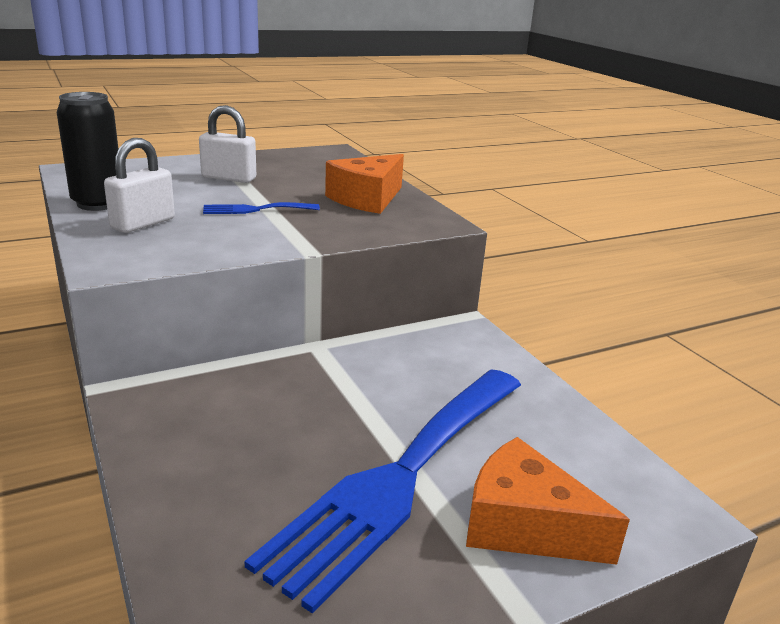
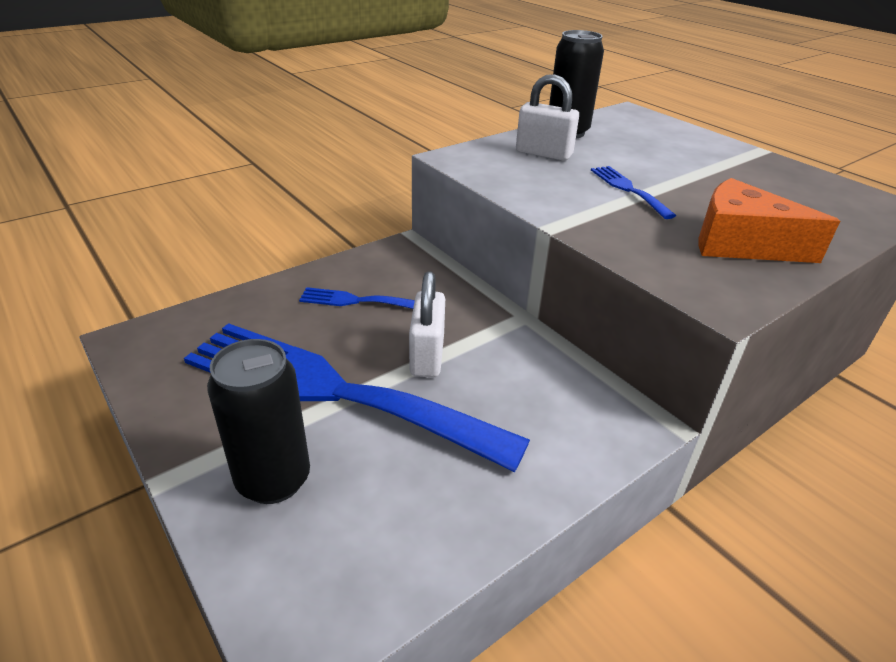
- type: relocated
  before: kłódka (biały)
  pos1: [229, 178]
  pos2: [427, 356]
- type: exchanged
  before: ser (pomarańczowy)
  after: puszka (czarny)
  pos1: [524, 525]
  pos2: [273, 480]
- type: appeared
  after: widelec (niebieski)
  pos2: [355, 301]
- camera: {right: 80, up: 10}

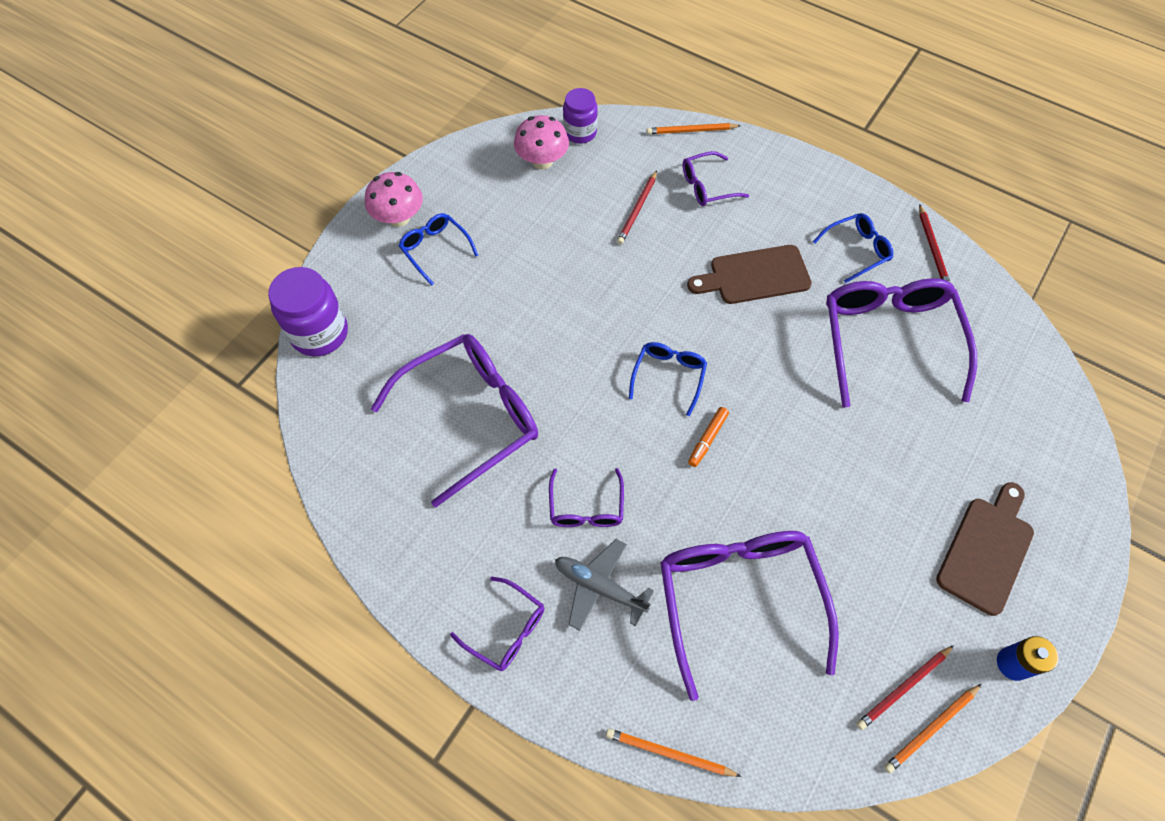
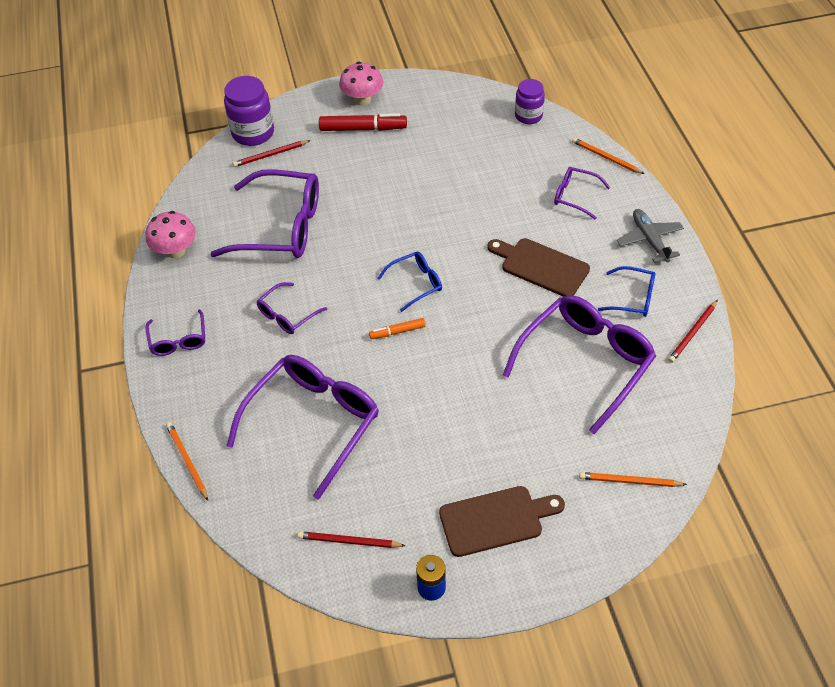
- type: exchanged
  before: okulary (niebieski)
  after: flamaster (czerwony)
  pos1: [435, 249]
  pos2: [363, 128]
- type: relocated
  before: grzyb (różowy)
  pos1: [542, 161]
  pos2: [175, 250]
- type: relocated
  before: samolot (szary)
  pos1: [599, 587]
  pos2: [649, 240]
- type: relocated
  before: ołówek (czerwony)
  pos1: [637, 209]
  pos2: [270, 155]
- type: relocated
  before: ołówek (pomarańczowy)
  pos1: [931, 729]
  pos2: [629, 481]
- camera: {right: 45, up: -10}

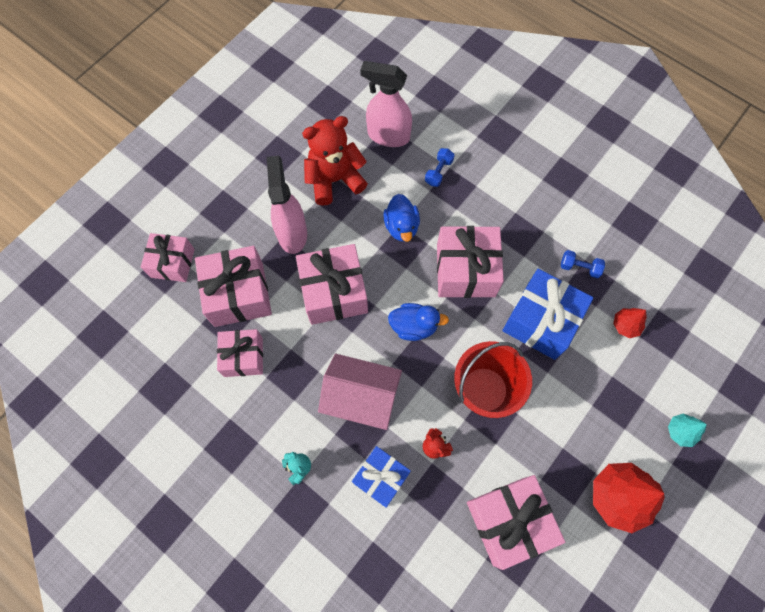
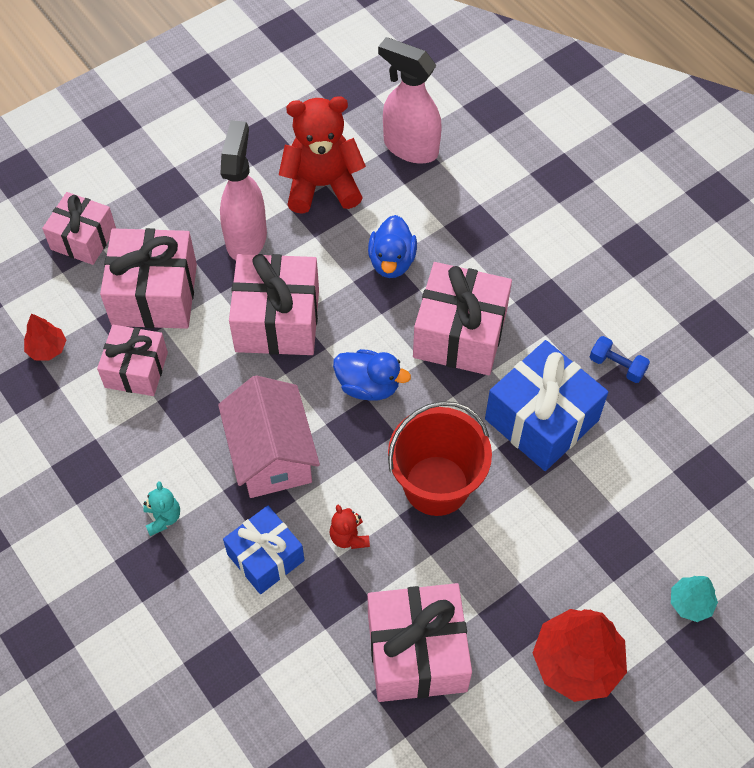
- type: spun
  before: domek (różowy)
  pos1: [361, 397]
  pos2: [271, 454]
  turn: 45
- type: missing
  before: hantel (niebieski)
  pos1: [438, 172]
- type: relocated
  before: drzewko (czerwony)
  pos1: [625, 325]
  pos2: [47, 349]
- camera: {right: 15, up: -10}

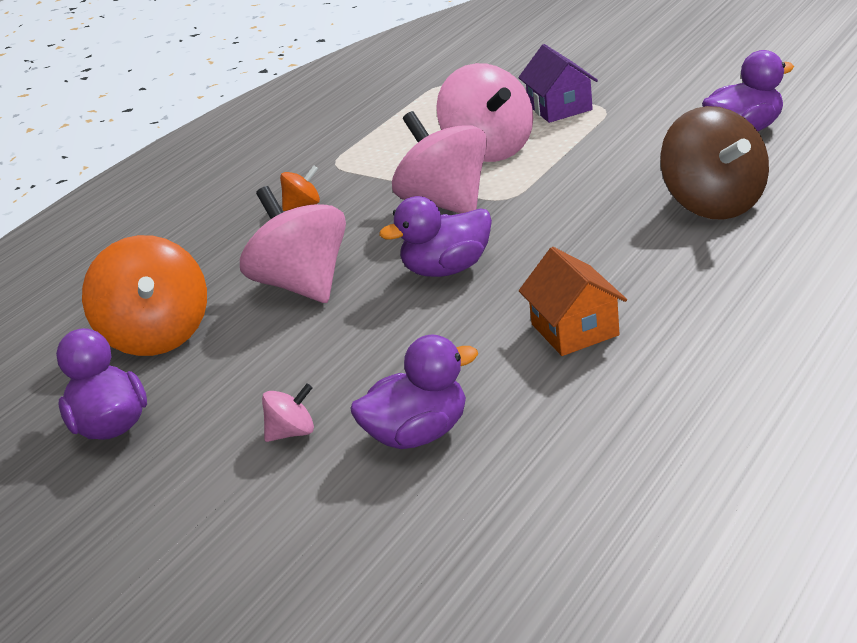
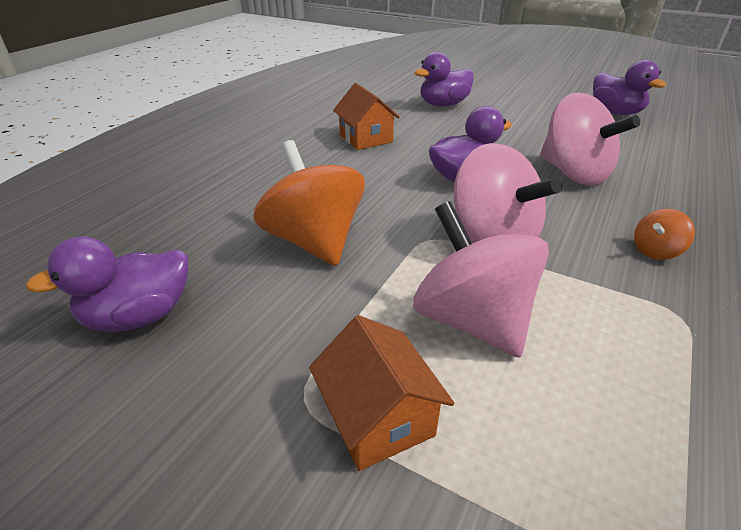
- type: relocated
  before: bączek (pomarańczowy)
  pos1: [157, 335]
  pos2: [314, 241]
- type: missing
  before: bączek (różowy)
  pos1: [292, 432]
- type: colour
  before: domek (fioletowy)
  after: domek (pomarańczowy)
  pos1: [559, 107]
  pos2: [378, 418]
- type: missing
  before: bączek (brązowy)
  pos1: [714, 203]
- camera: {right: 170, up: 5}

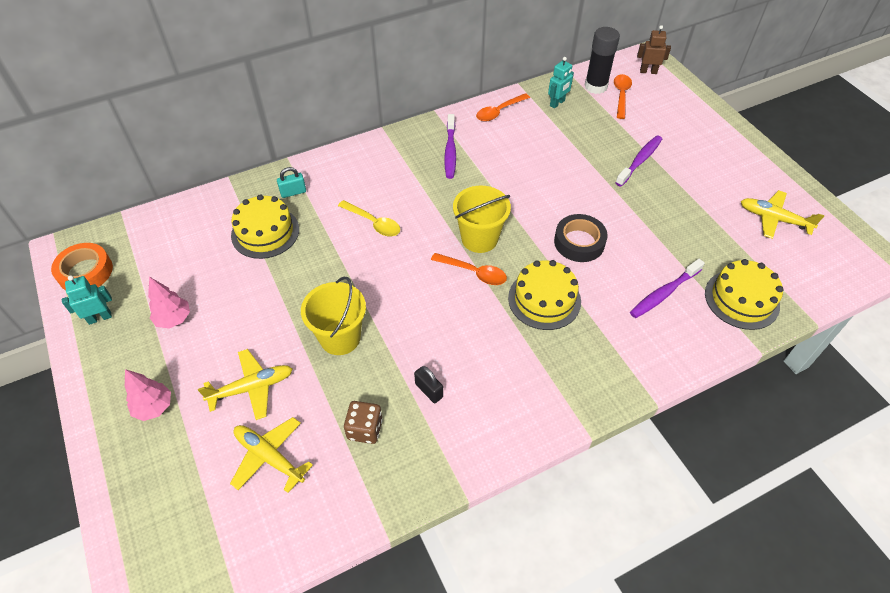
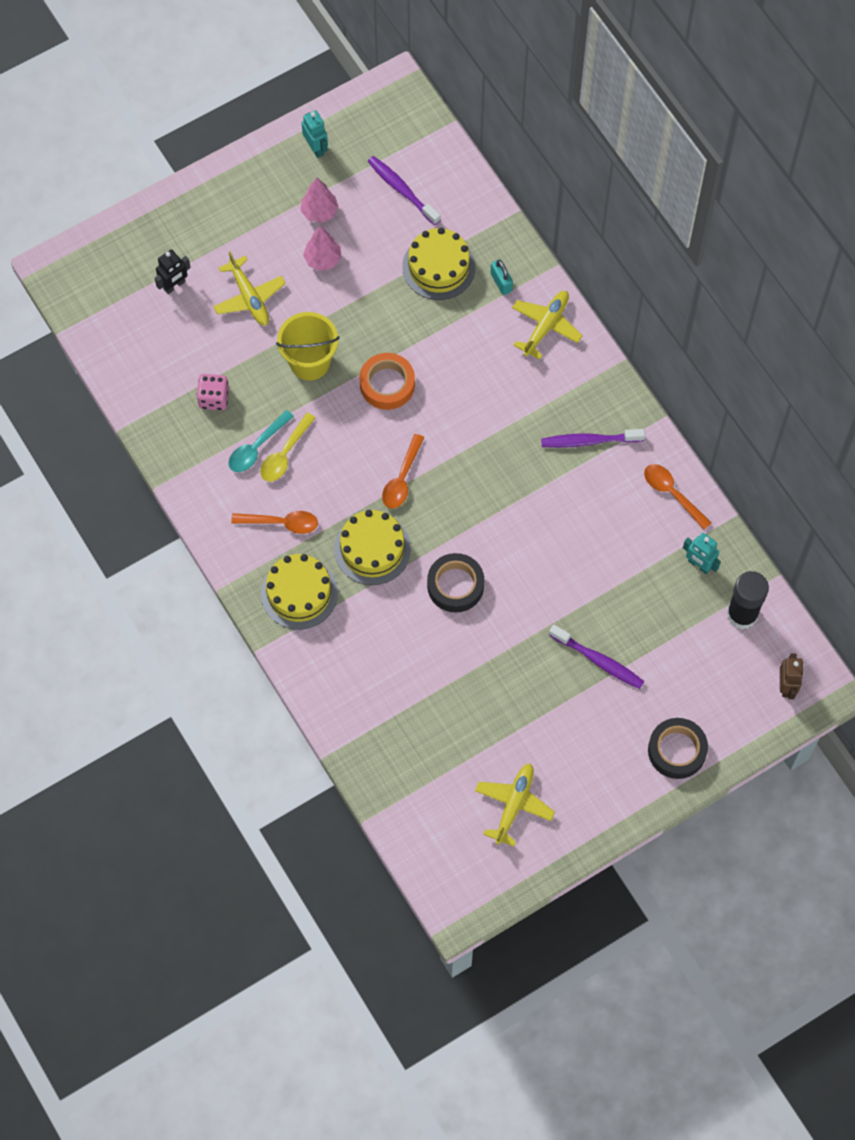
- type: relocated
  before: taśma klejąca (pomarańczowy)
  pos1: [85, 272]
  pos2: [387, 384]
- type: relocated
  before: drzewko (różowy)
  pos1: [154, 407]
  pos2: [323, 259]
- type: relocated
  before: samolot (żółty)
  pos1: [269, 457]
  pos2: [546, 326]
- type: relocated
  before: łyżka (żółty)
  pos1: [373, 223]
  pos2: [285, 454]
- type: colour
  before: kostka do gry (brązowy)
  after: kostka do gry (różowy)
  pos1: [365, 429]
  pos2: [214, 398]
- type: exchanged
  before: kłódka (czarny)
  after: łyżka (turkusowy)
  pos1: [429, 390]
  pos2: [257, 447]
- type: missing
  before: wiadro (żółty)
  pos1: [479, 238]
- type: relocated
  before: łyżka (pomarańczowy)
  pos1: [621, 95]
  pos2: [281, 523]
- type: relocated
  before: szczoteczka do zębów (fioletowy)
  pos1: [664, 293]
  pos2: [402, 190]
- type: relocated
  before: tort (żółty)
  pos1: [741, 299]
  pos2: [299, 593]
- type: appeared
  after: robot (czarny)
  pos2: [174, 285]
- type: appeared
  after: taśma klejąca (czarny)
  pos2: [677, 750]
- camera: {right: 85, up: 15}

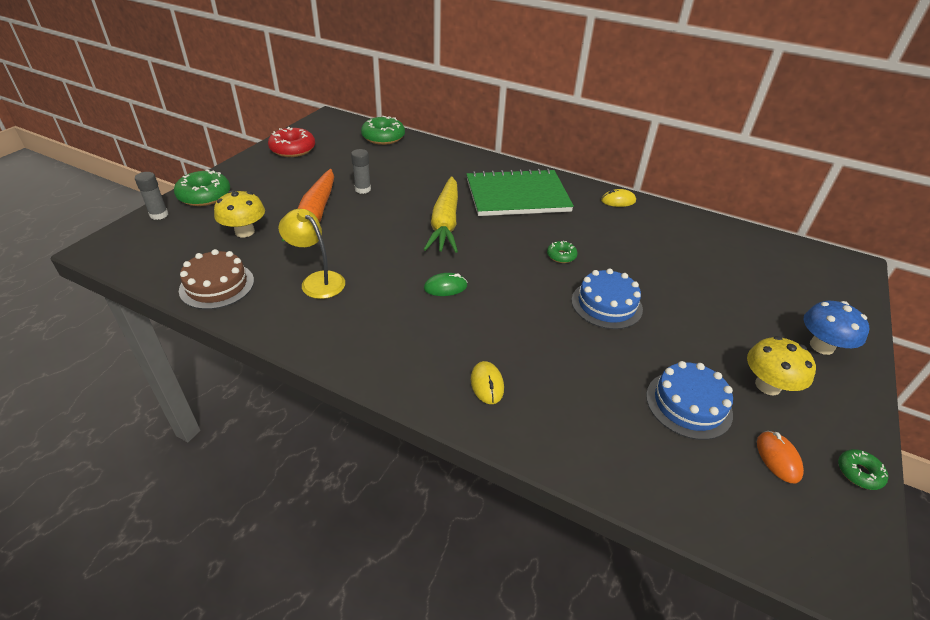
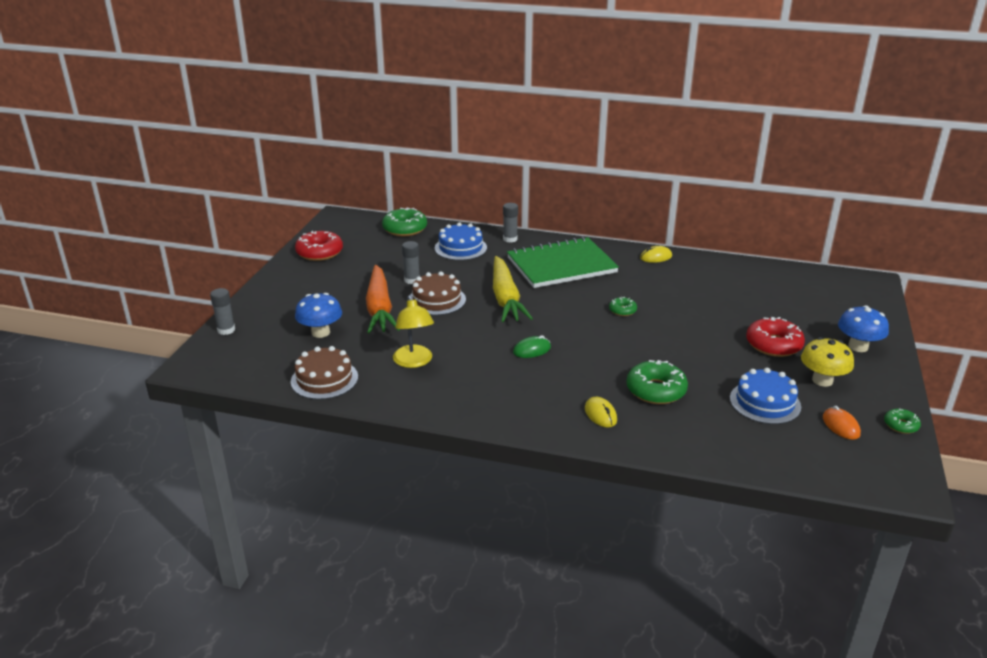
- type: relocated
  before: donut (zielony)
  pos1: [204, 195]
  pos2: [656, 390]
- type: colour
  before: grzyb (żółty)
  after: grzyb (niebieski)
  pos1: [245, 232]
  pos2: [320, 332]
- type: spun
  before: lampka (żółty)
  pos1: [317, 280]
  pos2: [414, 362]
  turn: -135
- type: relocated
  before: tort (niebieski)
  pos1: [606, 304]
  pos2: [460, 248]
- type: appeared
  after: tort (brązowy)
  pos2: [436, 300]
- type: appeared
  after: klej w sztyfcie (szary)
  pos2: [510, 239]
- type: appeared
  after: donut (czerwony)
  pos2: [773, 345]
- camera: {right: -10, up: -10}

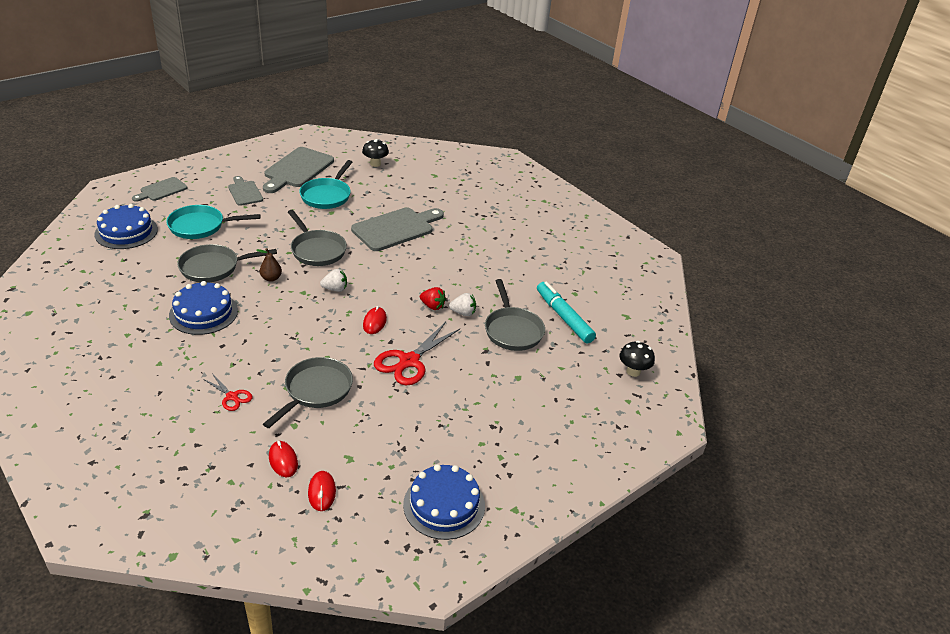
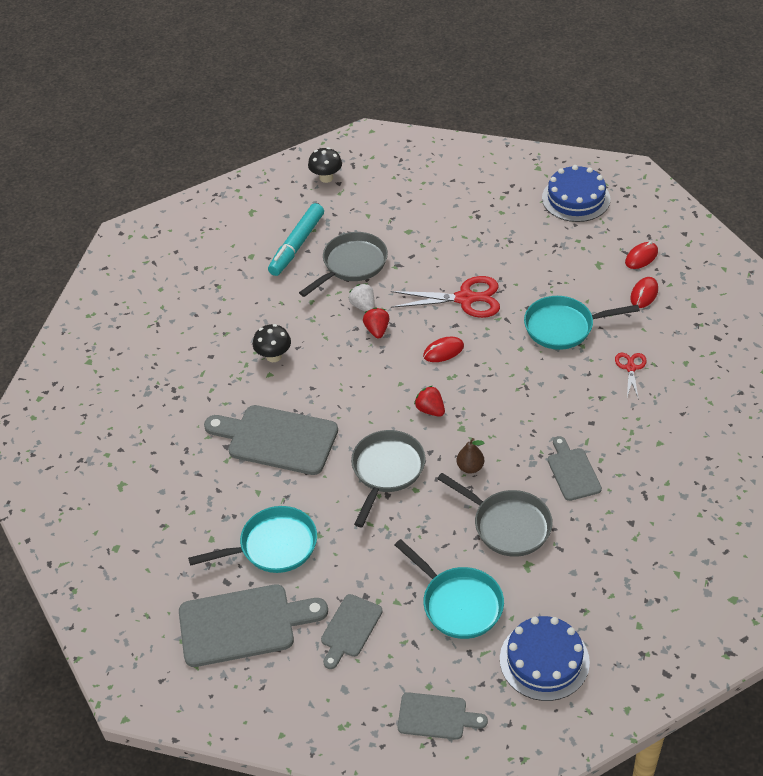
- type: exchanged
  before: tort (niebieski)
  after: deska do krojenia (szary)
  pos1: [203, 313]
  pos2: [572, 471]
- type: colour
  before: patelnia (szary)
  after: patelnia (turkusowy)
  pos1: [316, 391]
  pos2: [563, 327]
- type: colour
  before: truskawka (biały)
  after: truskawka (czerwony)
  pos1: [335, 289]
  pos2: [430, 410]
- type: relocated
  before: grzyb (czarny)
  pos1: [375, 164]
  pos2: [273, 356]
- camera: {right: -120, up: 10}

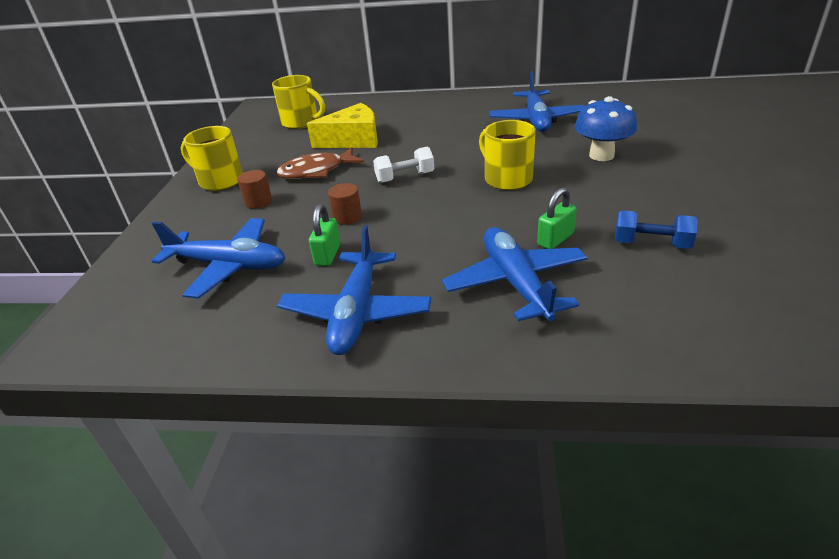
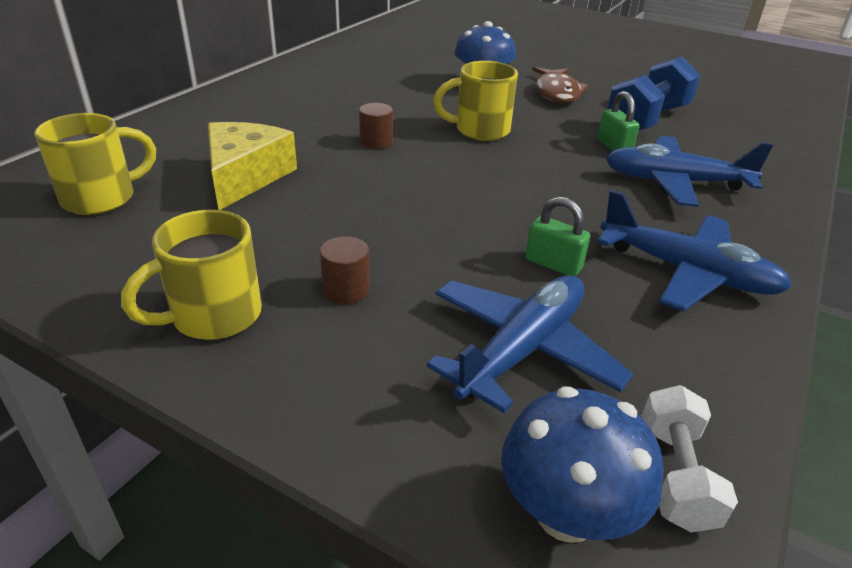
- type: relocated
  before: ryba (brązowy)
  pos1: [316, 171]
  pos2: [557, 93]
- type: relocated
  before: walec (brązowy)
  pos1: [347, 217]
  pos2: [376, 142]
- type: relocated
  before: hantel (biały)
  pos1: [405, 177]
  pos2: [676, 475]
- type: missing
  before: samolot (niebieski)
  pos1: [536, 120]
- type: size
  before: hantel (niebieski)
  pos1: [651, 244]
  pos2: [646, 119]
  scale: 1.69
- type: appeared
  after: grzyb (niebieski)
  pos2: [566, 513]
- camera: {right: -70, up: 0}

